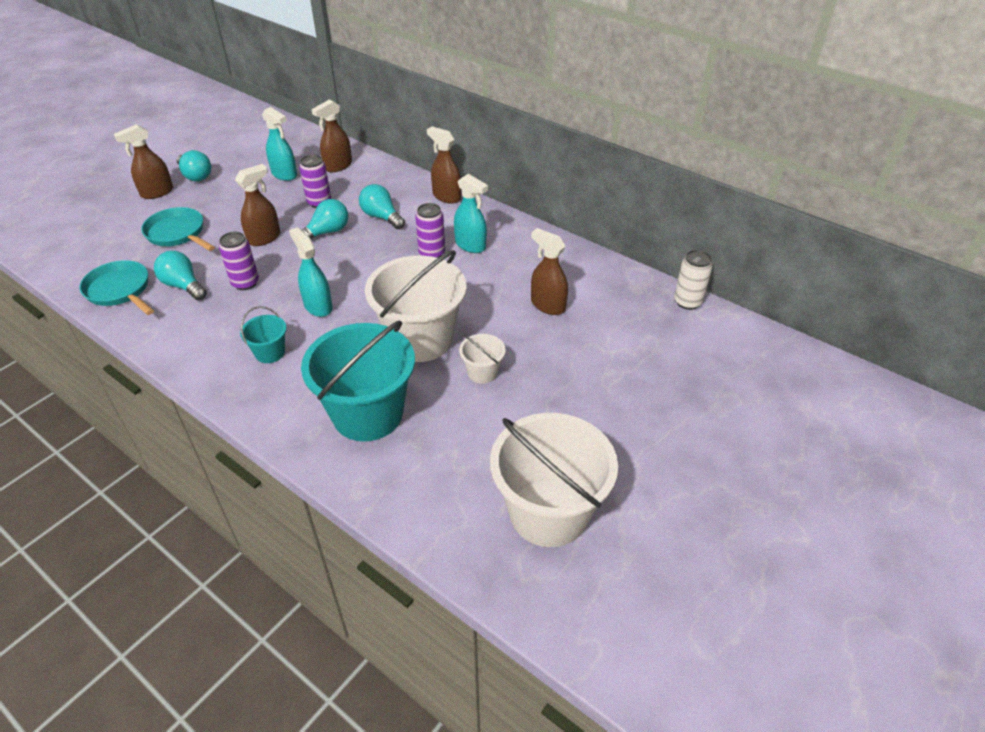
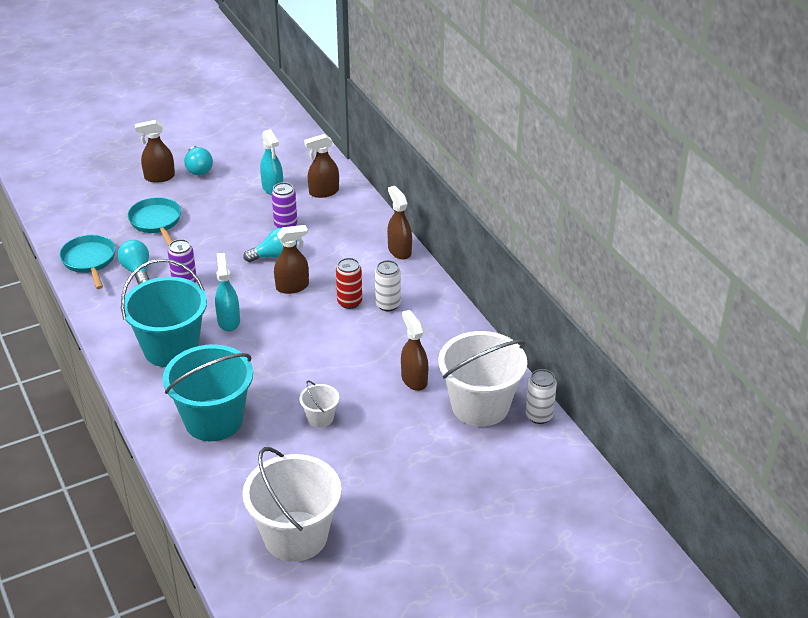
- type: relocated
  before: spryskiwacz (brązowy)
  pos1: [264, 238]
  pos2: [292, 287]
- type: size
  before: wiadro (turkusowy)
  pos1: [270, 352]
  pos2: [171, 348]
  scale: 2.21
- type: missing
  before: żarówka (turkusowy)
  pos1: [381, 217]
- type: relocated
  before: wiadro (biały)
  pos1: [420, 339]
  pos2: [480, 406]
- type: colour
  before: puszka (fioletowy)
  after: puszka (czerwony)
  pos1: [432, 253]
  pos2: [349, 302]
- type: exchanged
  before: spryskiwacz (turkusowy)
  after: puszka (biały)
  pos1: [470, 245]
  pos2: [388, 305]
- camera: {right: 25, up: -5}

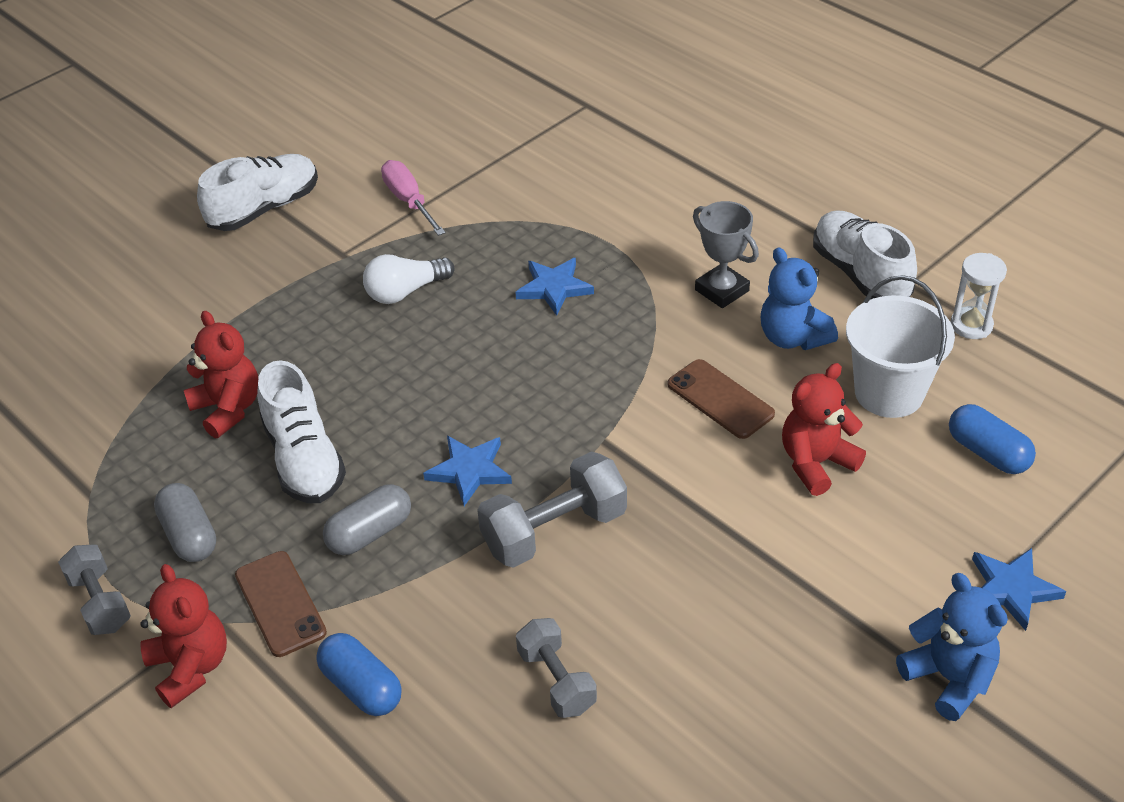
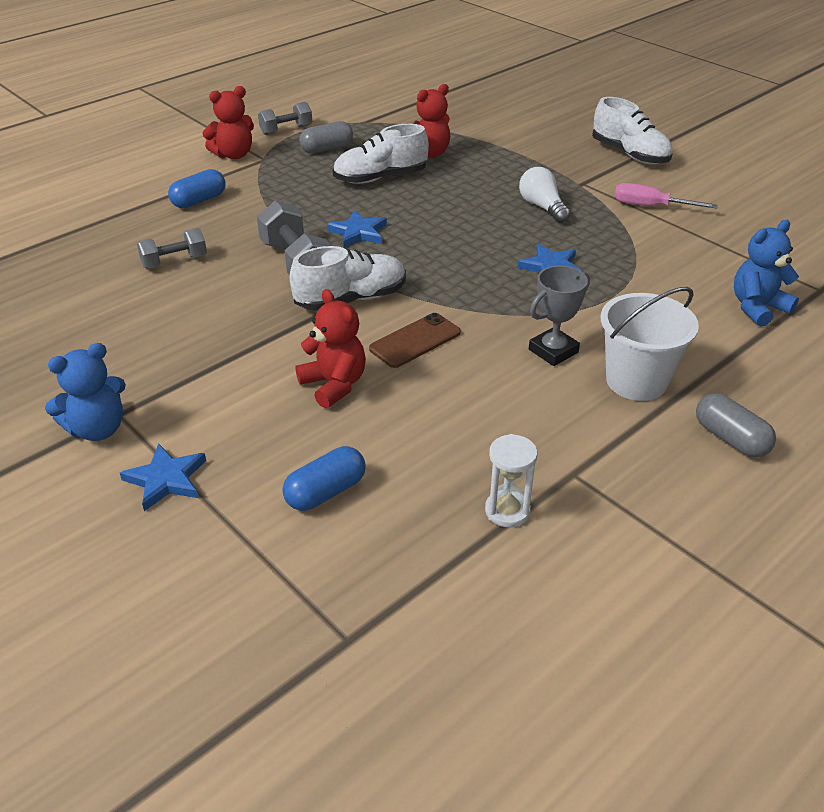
- type: missing
  before: telefon (brązowy)
  pos1: [280, 604]
- type: relocated
  before: kapsułka (szary)
  pos1: [370, 533]
  pos2: [730, 438]
- type: spun
  before: śrubokręt (różowy)
  pos1: [409, 201]
  pos2: [650, 206]
  turn: -135
- type: relocated
  before: miś (niebieski)
  pos1: [793, 337]
  pos2: [757, 308]
- type: relocated
  before: but (biały)
  pos1: [860, 274]
  pos2: [351, 299]
- type: relocated
  before: wiadro (biały)
  pos1: [889, 393]
  pos2: [636, 381]
- camera: {right: 90, up: -5}

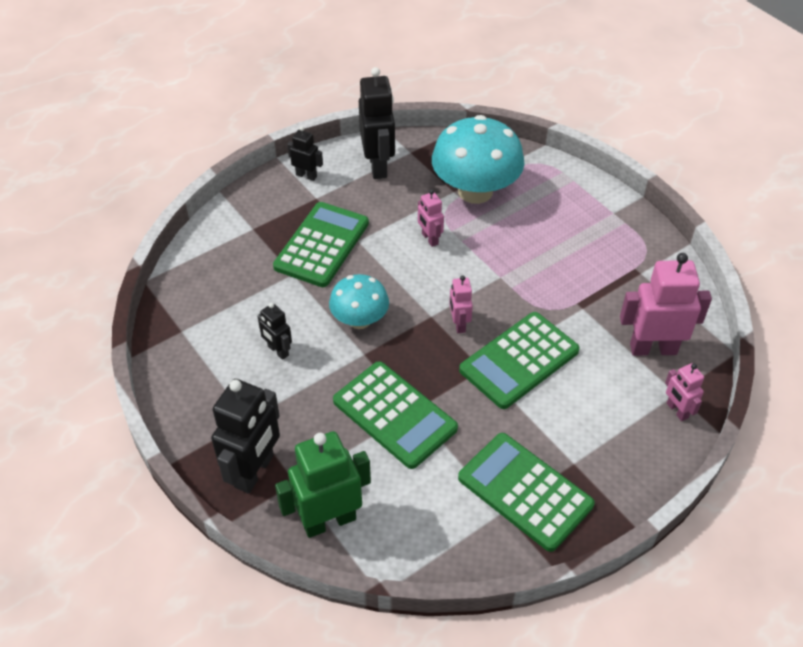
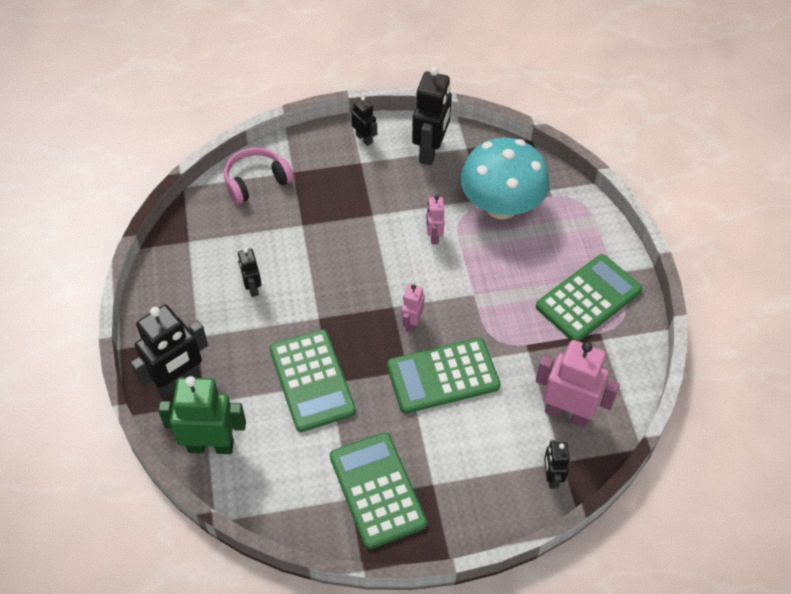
- type: relocated
  before: kalkulator (zielony)
  pos1: [322, 245]
  pos2: [588, 299]
- type: missing
  before: grzyb (turkusowy)
  pos1: [360, 320]
- type: colour
  before: robot (różowy)
  after: robot (czarny)
  pos1: [677, 411]
  pos2: [551, 477]
- type: appeared
  after: słuchawki (różowy)
  pos2: [256, 181]
- camera: {right: 25, up: 5}

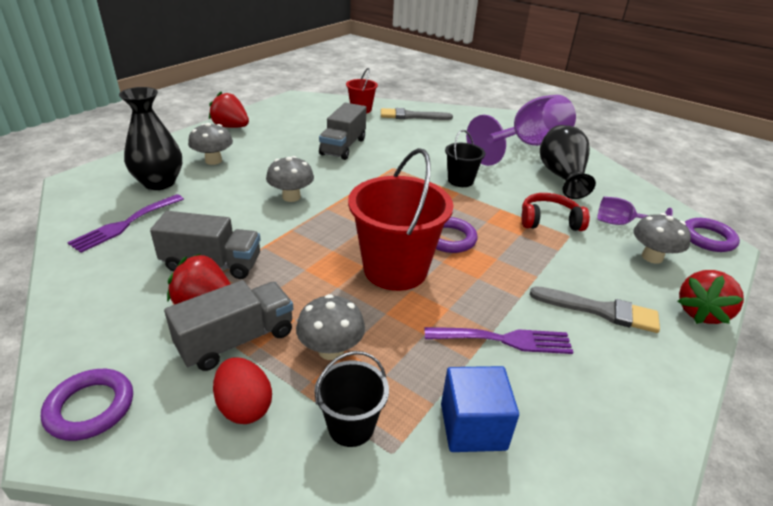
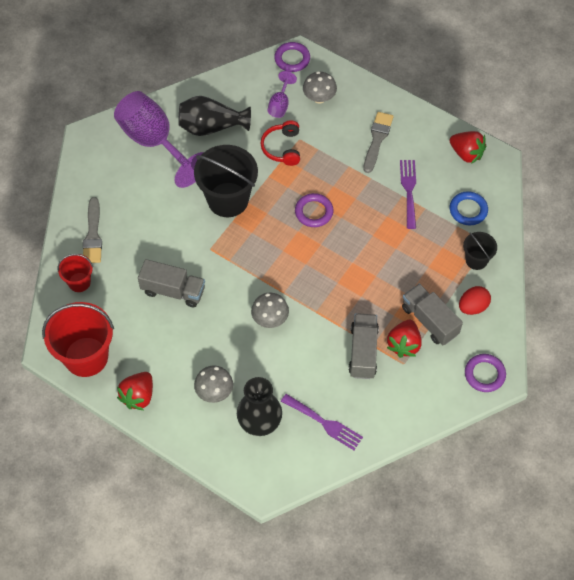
- type: missing
  before: grzyb (szary)
  pos1: [331, 350]
- type: relocated
  before: wiadro (czerwony)
  pos1: [395, 269]
  pos2: [86, 357]
- type: exchanged
  before: sześcian (niebieski)
  after: pierścień (niebieski)
  pos1: [473, 426]
  pos2: [468, 210]
- type: size
  before: wiadro (czarny)
  pos1: [460, 180]
  pos2: [228, 200]
  scale: 1.91
- type: relocated
  before: truskawka (czerwony)
  pos1: [701, 313]
  pos2: [466, 153]
- camera: {right: -90, up: 25}

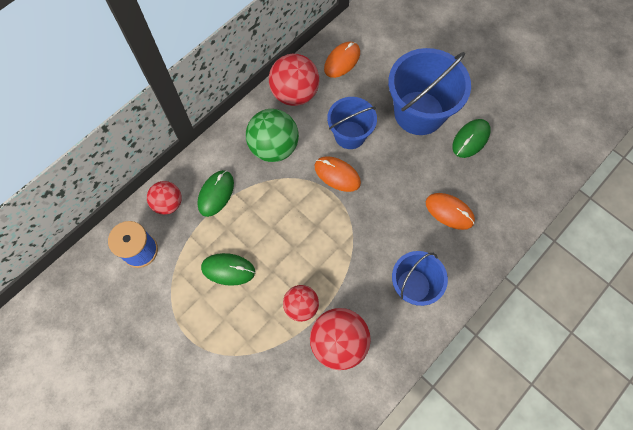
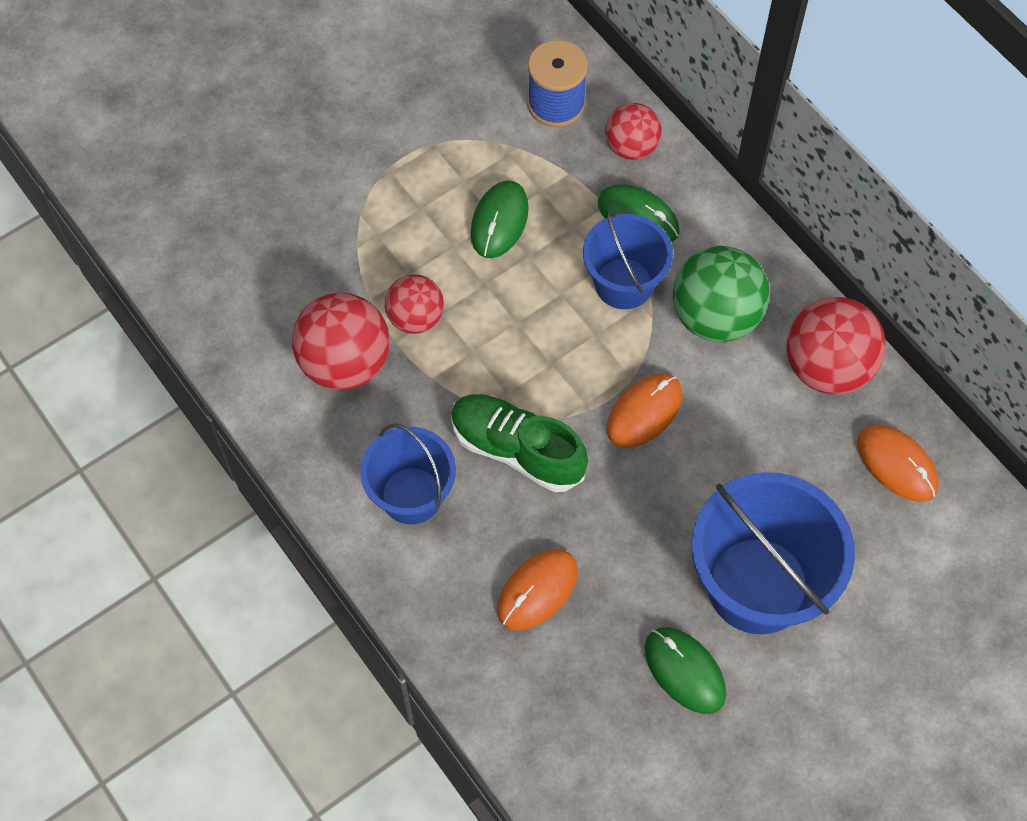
- type: relocated
  before: wiadro (niebieski)
  pos1: [350, 135]
  pos2: [624, 283]
- type: appeared
  after: but (zielony)
  pos2: [517, 450]
- camera: {right: 100, up: -5}

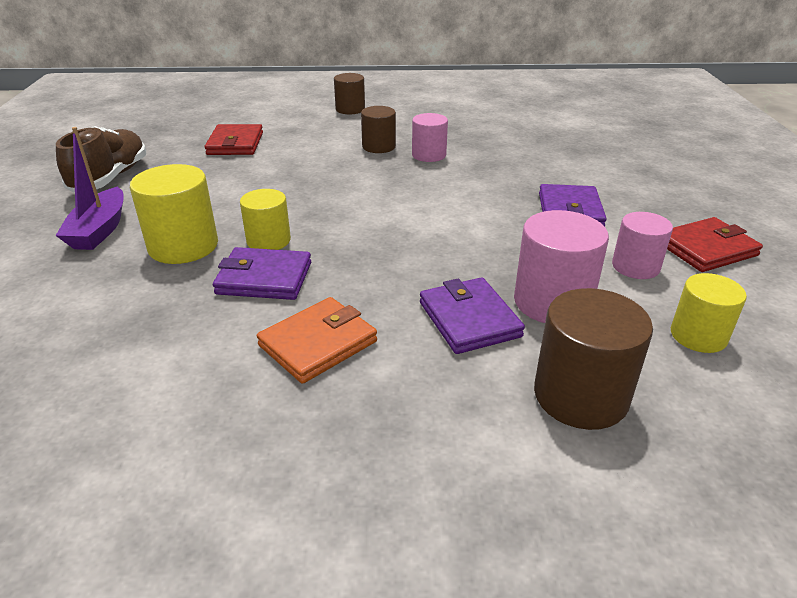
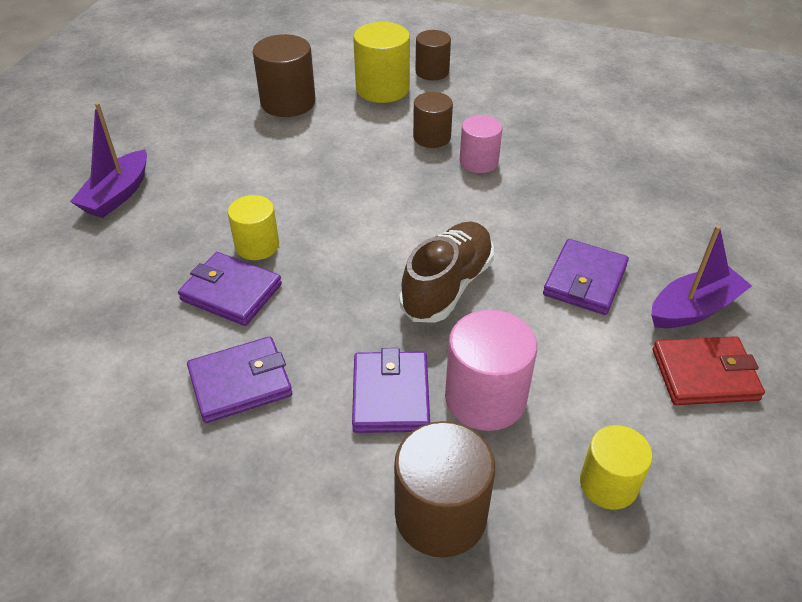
- type: relocated
  before: but (brązowy)
  pos1: [110, 178]
  pos2: [447, 286]
- type: relocated
  before: walec (żółty)
  pos1: [183, 246]
  pos2: [382, 89]
- type: exchanged
  before: portfel (czerwony)
  after: walec (brązowy)
  pos1: [235, 144]
  pos2: [288, 102]
- type: colour
  before: portfel (pomarańczowy)
  after: portfel (fioletowy)
  pos1: [318, 343]
  pos2: [240, 383]
- type: missing
  before: walec (różowy)
  pos1: [635, 266]
- type: appeared
  after: łódka (fioletowy)
  pos2: [694, 309]
- camera: {right: 20, up: 10}

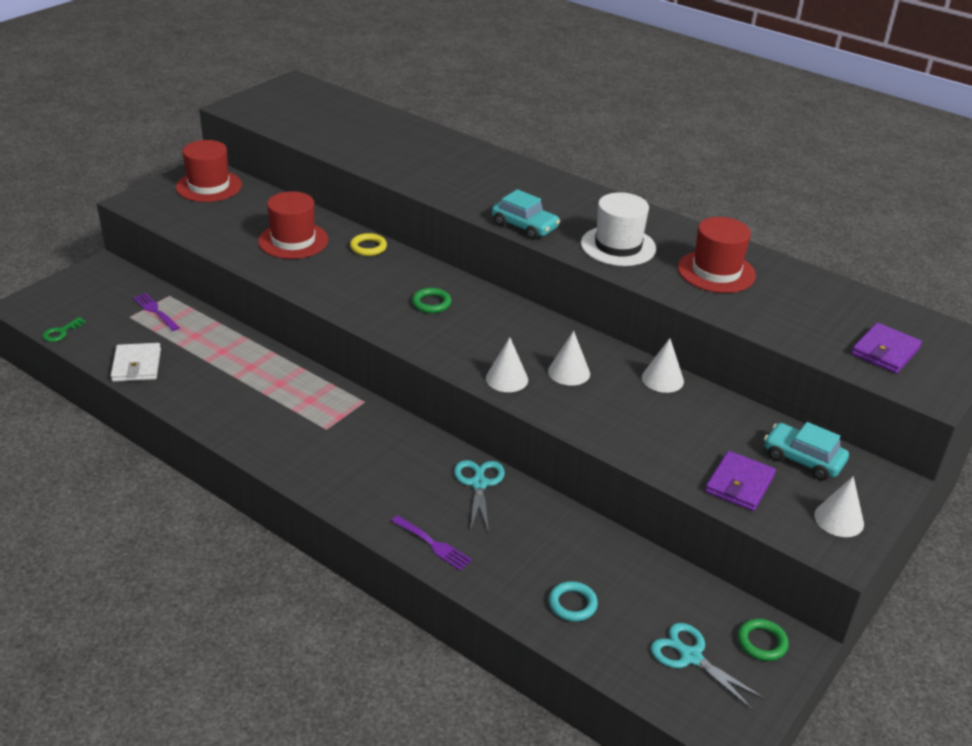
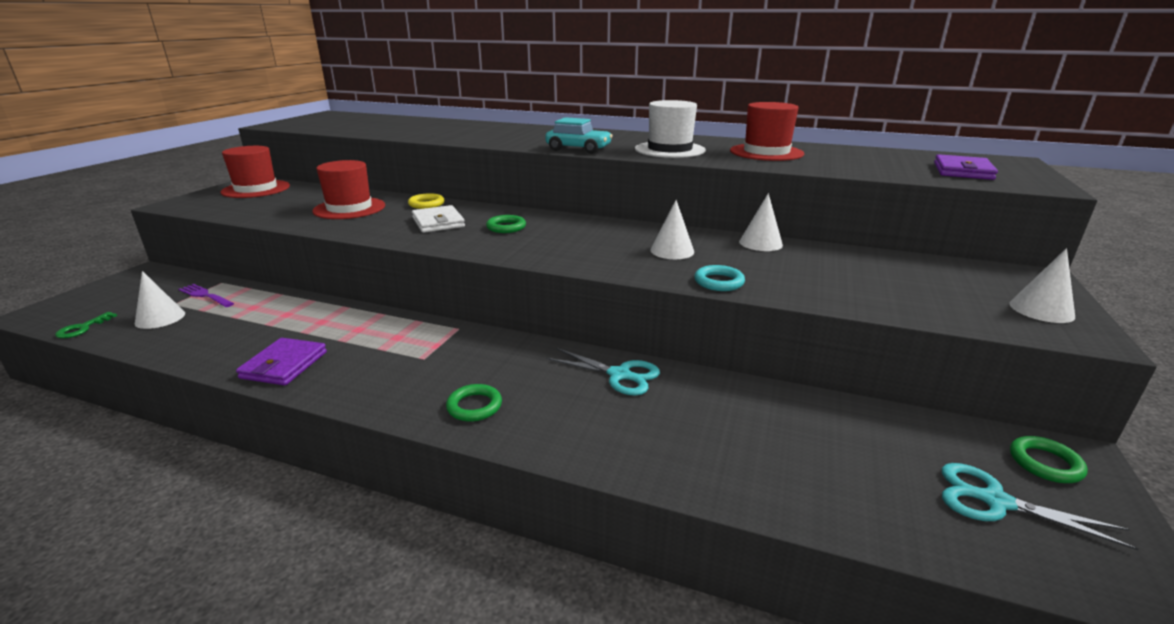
- type: relocated
  before: portfel (biały)
  pos1: [136, 365]
  pos2: [438, 222]
- type: missing
  before: widelec (fioletowy)
  pos1: [433, 544]
- type: spun
  before: nożyczki (turkusowy)
  pos1: [479, 484]
  pos2: [619, 375]
  turn: 135
- type: relocated
  before: stożek (biały)
  pos1: [507, 379]
  pos2: [160, 318]
- type: relocated
  before: pierścień (turkusowy)
  pos1: [572, 604]
  pos2: [719, 282]
- type: relocated
  before: portfel (fioletowy)
  pos1: [739, 484]
  pos2: [284, 365]
- type: missing
  before: samochód (turkusowy)
  pos1: [803, 459]
- type: appeared
  after: pierścień (zielony)
  pos2: [474, 406]
- camera: {right: -15, up: -10}

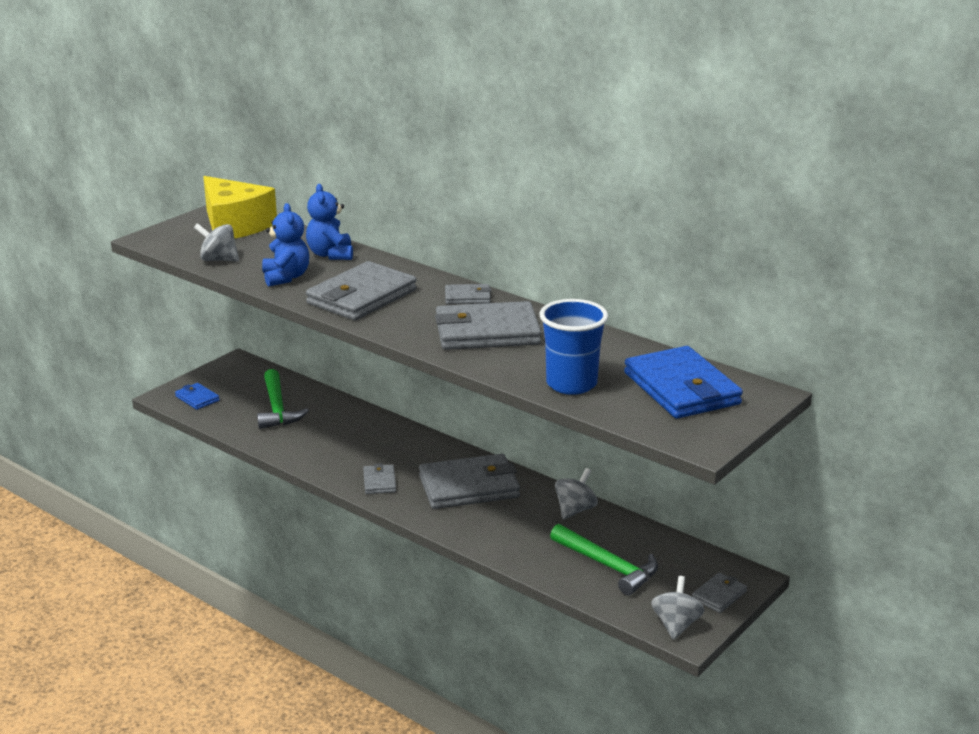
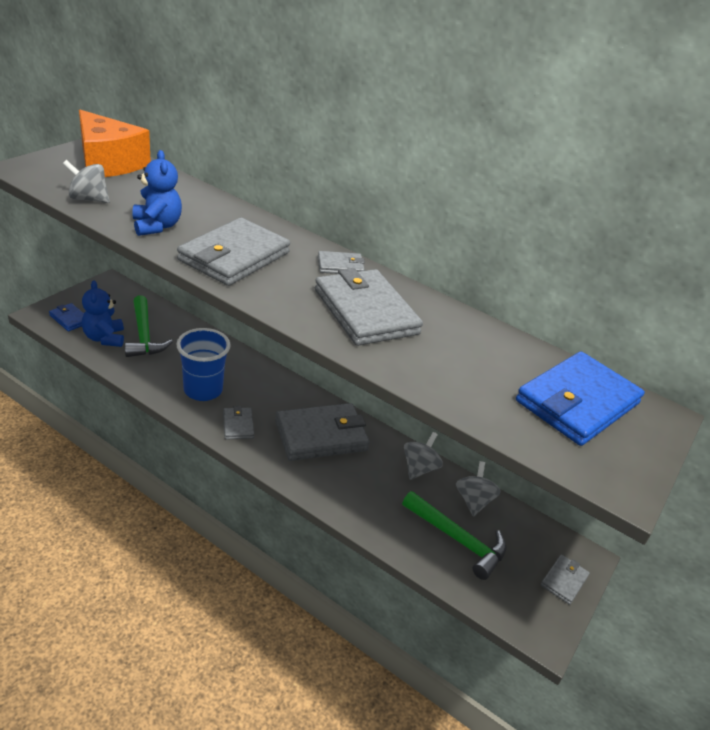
- type: colour
  before: ser (żółty)
  after: ser (pomarańczowy)
  pos1: [235, 225]
  pos2: [108, 163]
- type: relocated
  before: miś (niebieski)
  pos1: [330, 254]
  pos2: [104, 338]
- type: spun
  before: portfel (szary)
  pos1: [487, 332]
  pos2: [365, 311]
  turn: 75
- type: relocated
  before: szklanka (niebieski)
  pos1: [571, 384]
  pos2: [203, 390]
- type: spun
  before: portfel (niebieski)
  pos1: [682, 388]
  pos2: [577, 402]
  turn: 75
- type: relocated
  before: bączek (szary)
  pos1: [676, 625]
  pos2: [473, 501]
- camera: {right: -10, up: 10}

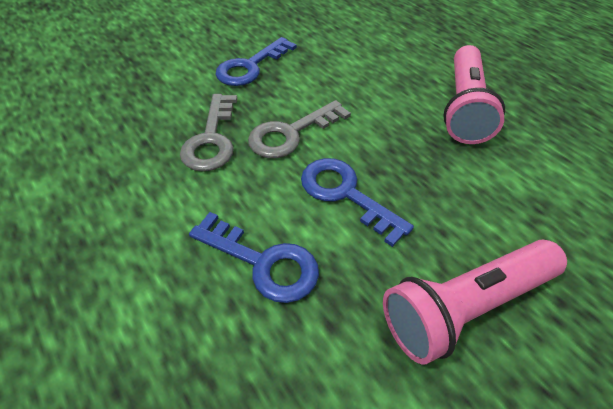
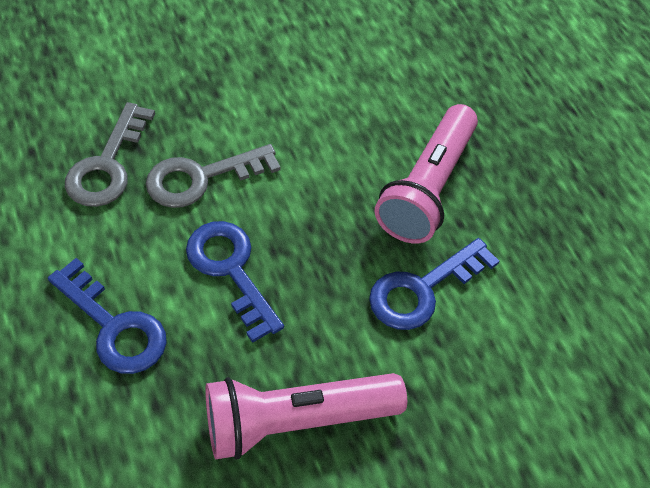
- type: relocated
  before: klucz (niebieski)
  pos1: [250, 66]
  pos2: [422, 289]
- camera: {right: 10, up: 5}

